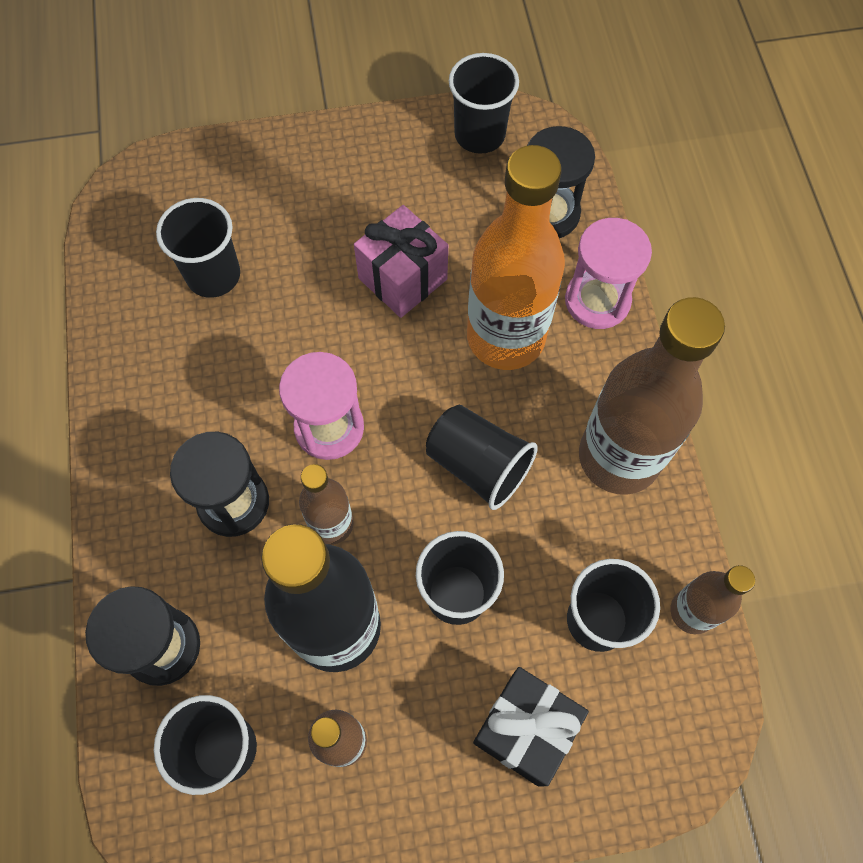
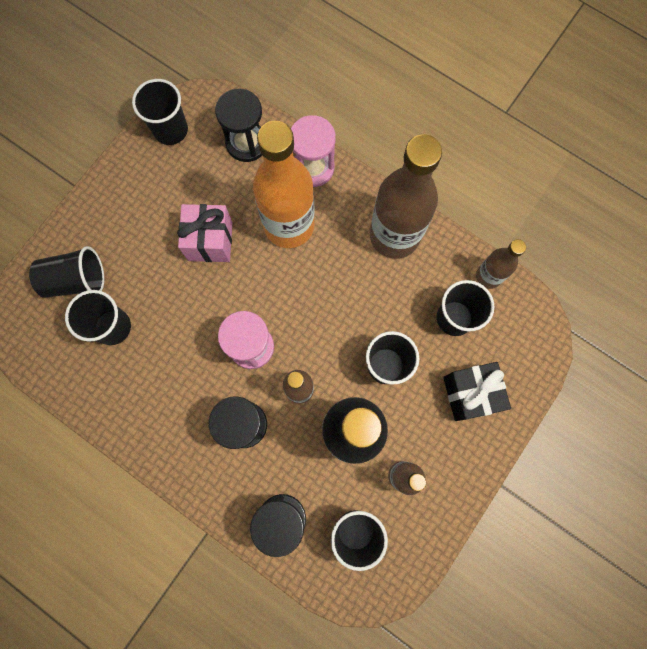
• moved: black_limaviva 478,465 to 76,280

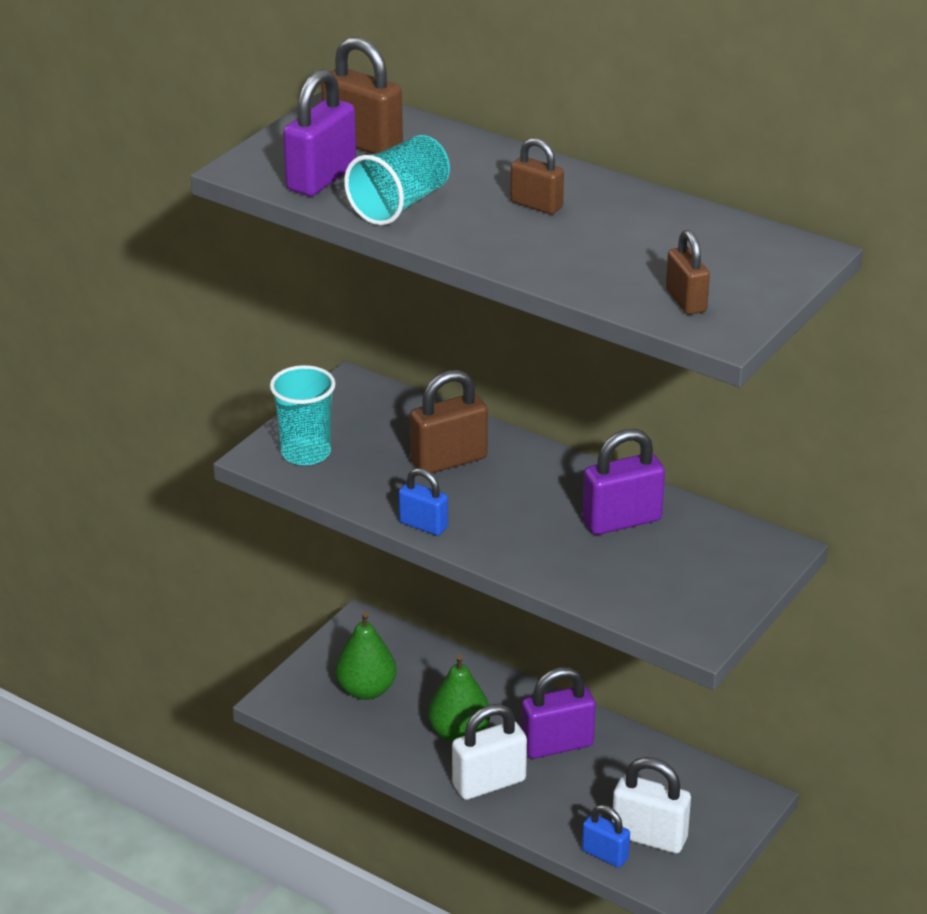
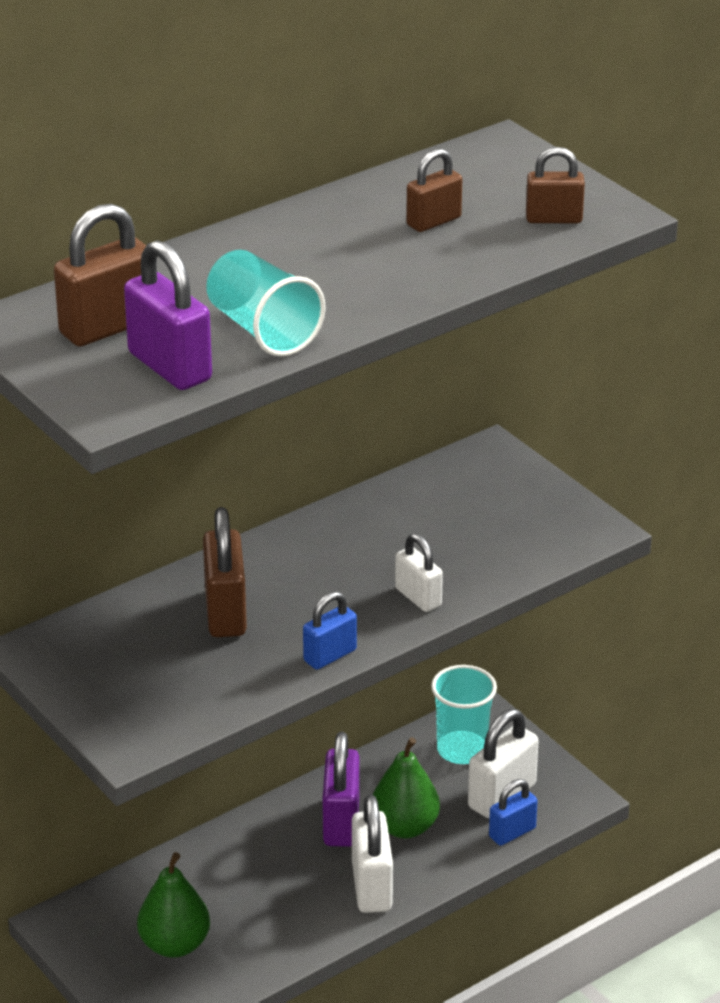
• removed: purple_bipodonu 622,521
• added: white_bipodonu 418,597
• moved: turquoise_limaviva 306,453 to 462,750
• moved: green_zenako 459,733 to 405,827
• moved: brown_bipodonu 536,205 to 433,221

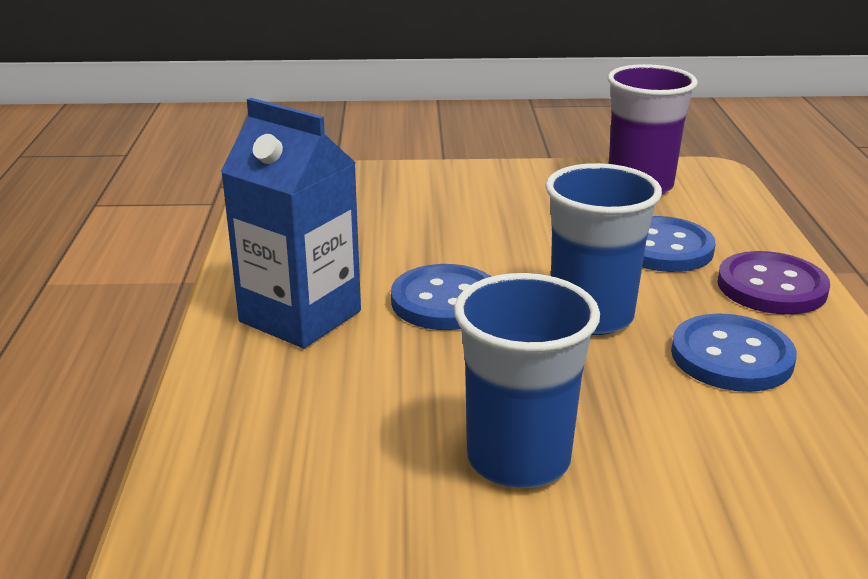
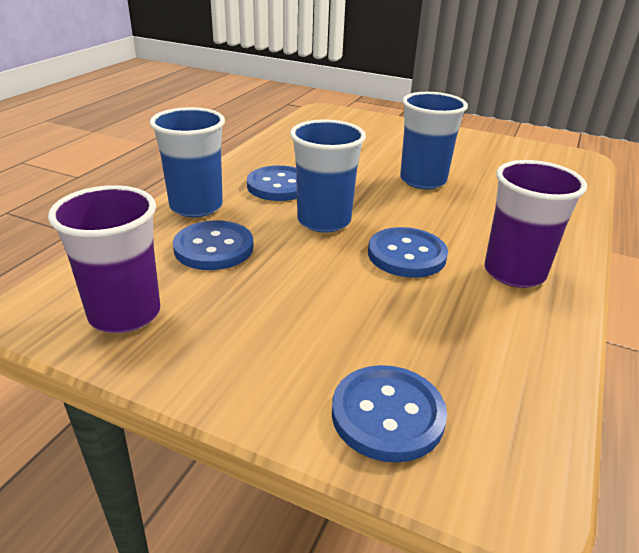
• added: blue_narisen 387,415
• replaced: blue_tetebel 300,316 to purple_limaviva 514,272
• replaced: purple_narisen 771,287 to blue_limaviva 196,206

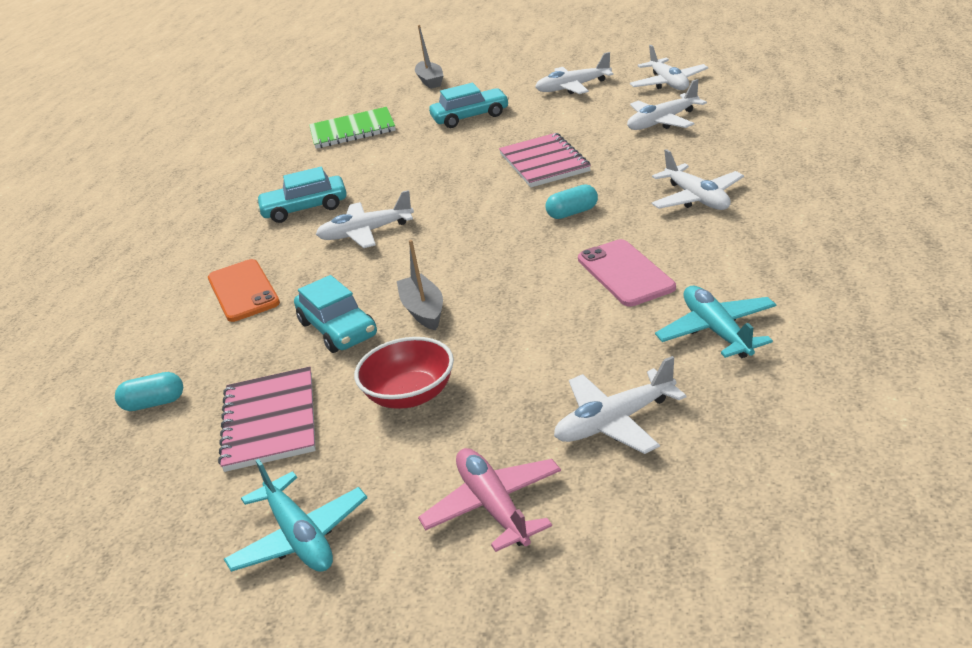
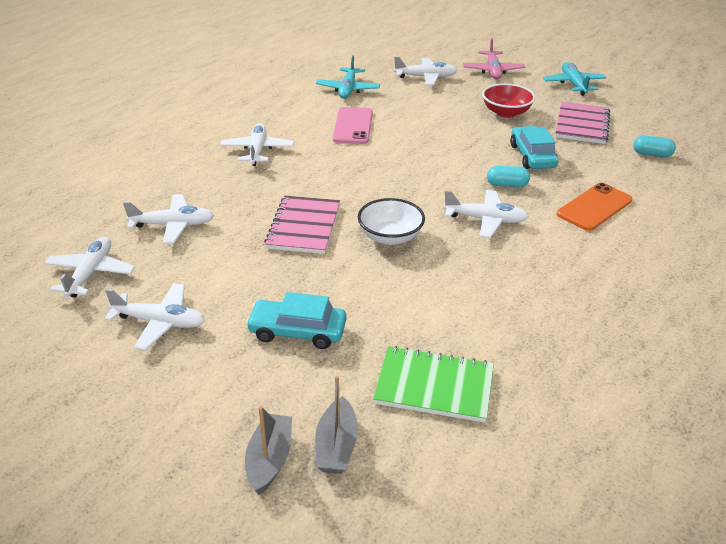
• removed: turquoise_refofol 305,208
• added: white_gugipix 390,237
• moved: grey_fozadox 423,310 to 336,446
• moved: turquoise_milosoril 573,213 to 507,184
• turned: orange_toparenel 243,291 = 594,207 45 degrees clockwise

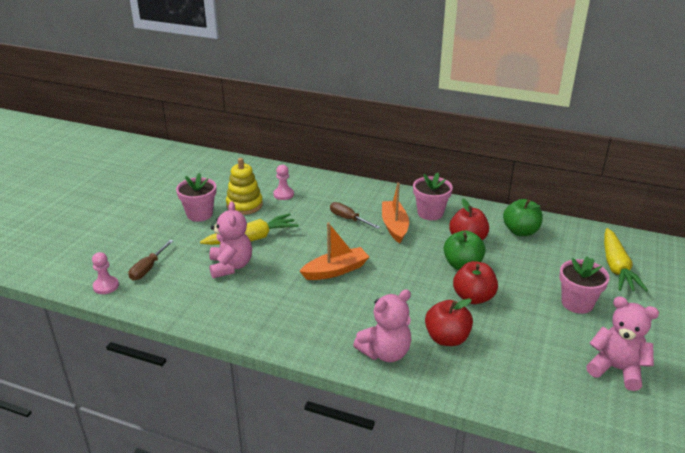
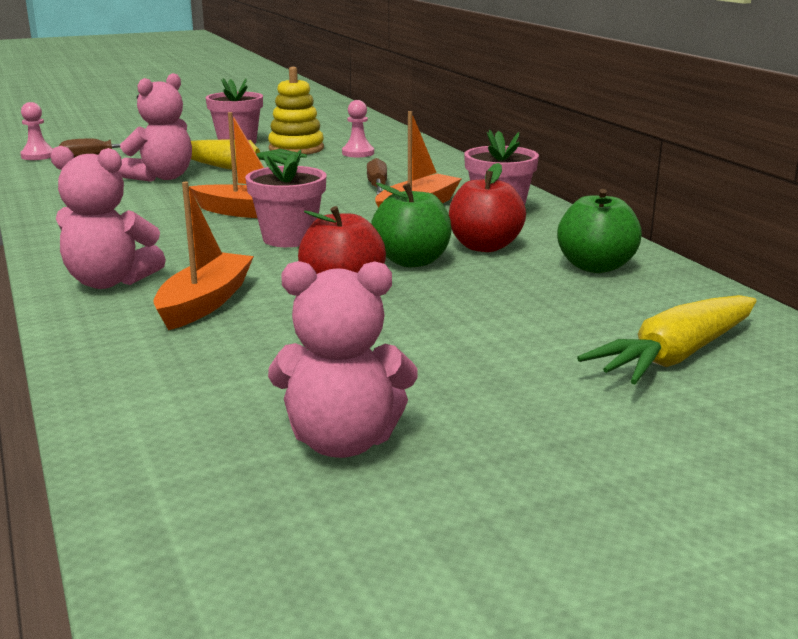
• moved: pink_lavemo 577,303 to 289,238
• replaced: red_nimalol 447,338 to orange_fozadox 205,303
• turned: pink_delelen 616,369 = 343,442 105 degrees clockwise

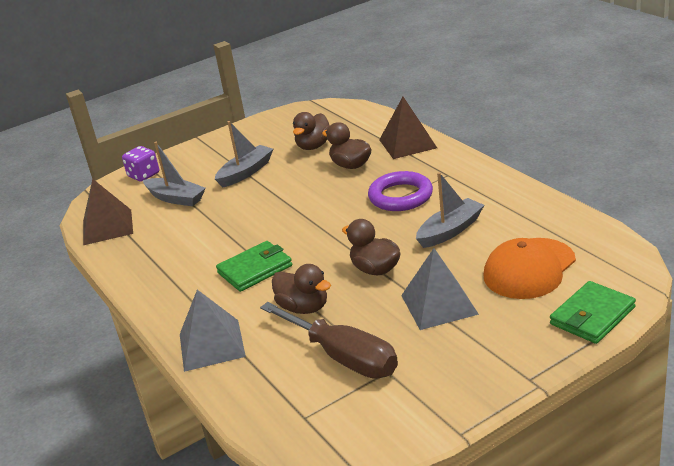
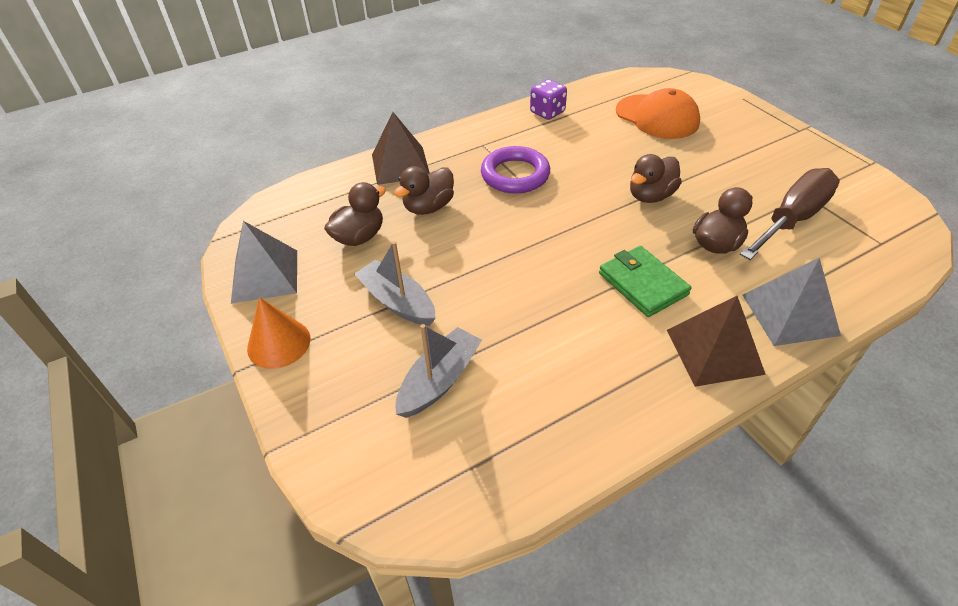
• removed: grey_fozadox 450,230
• removed: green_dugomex 592,316
• added: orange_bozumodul 279,343
• moved: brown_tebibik 107,227 to 714,351
• moved: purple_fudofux 144,175 to 547,112
• moved: grey_tebibik 439,304 to 265,276
• turned: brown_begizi 314,146 = 359,237 75 degrees counterclockwise

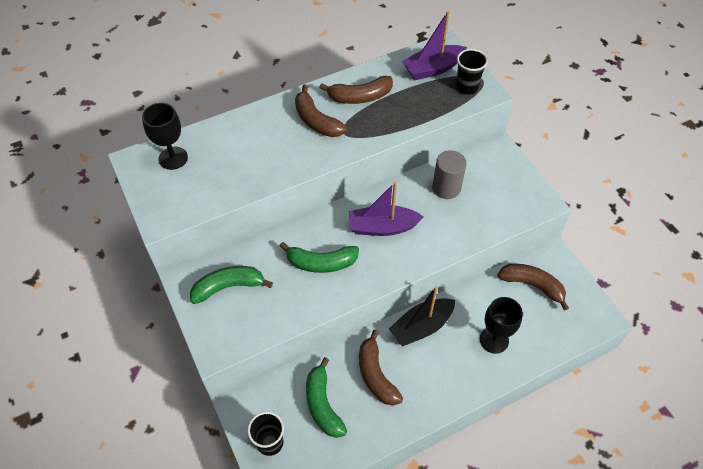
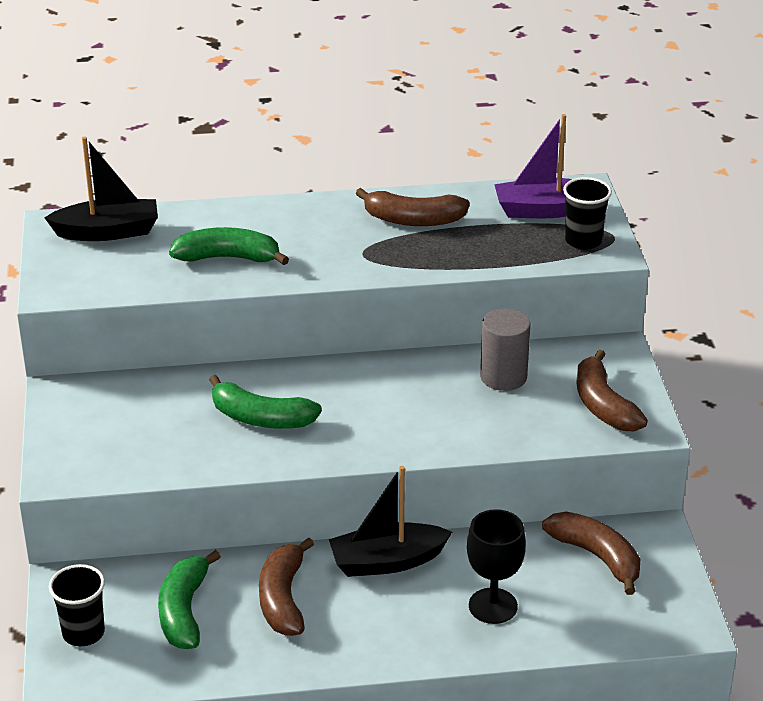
• removed: purple_fozadox 382,227
• moved: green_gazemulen 228,287 to 228,258
• moved: brown_gazemulen 316,121 to 603,405
• replaced: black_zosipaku 173,158 to black_fozadox 108,232

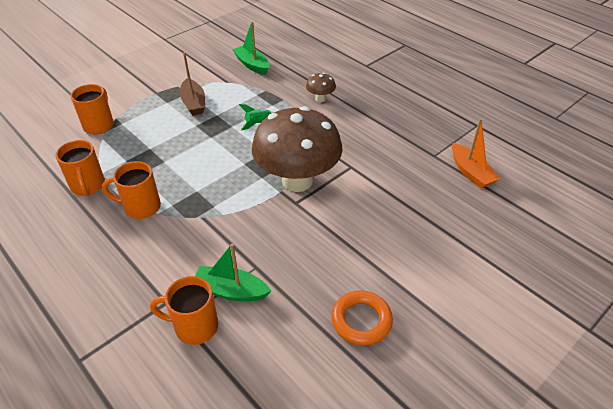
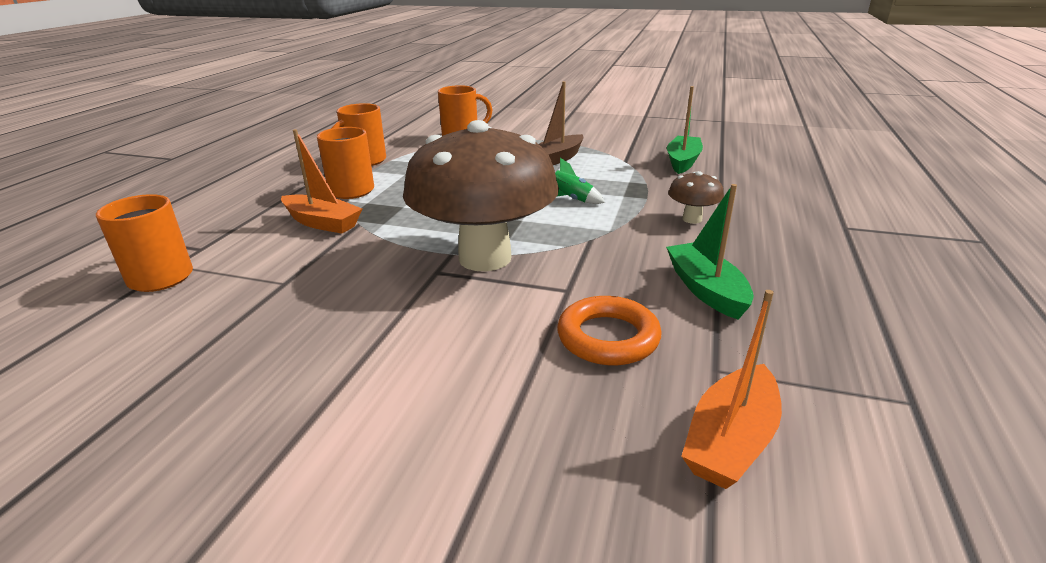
• added: orange_fozadox 322,223
• moved: green_fozadox 231,291 to 706,290
• moved: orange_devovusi 361,320 to 608,337

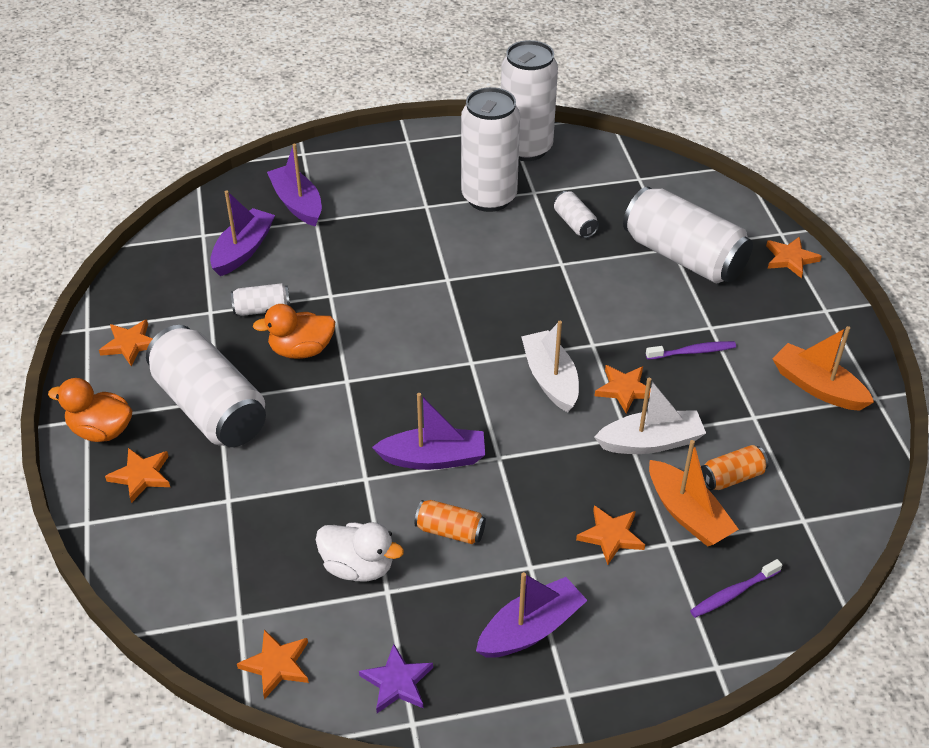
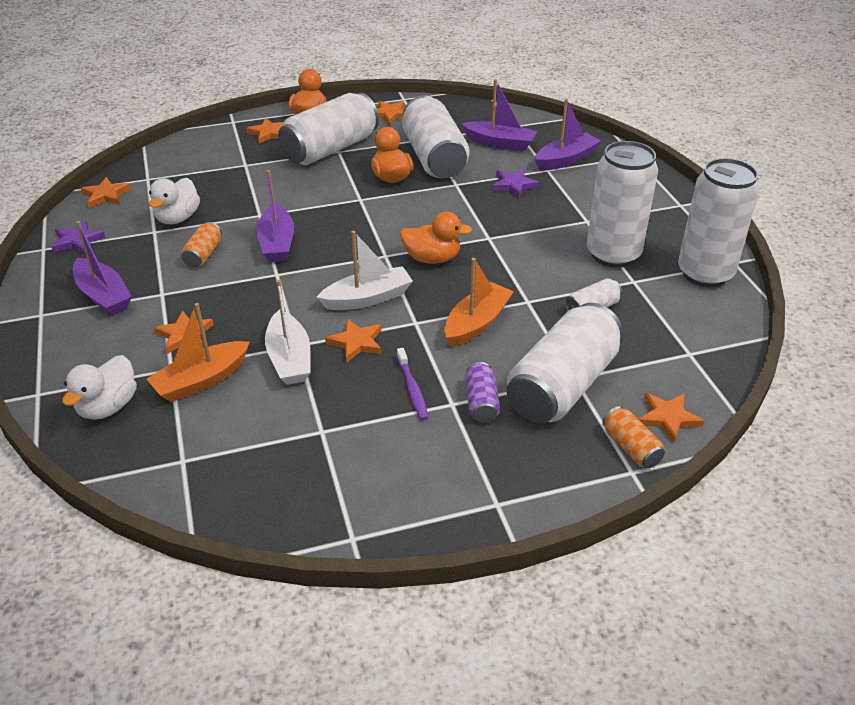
• added: orange_begizi 432,259
• added: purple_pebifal 481,402
• added: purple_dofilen 514,185
• moved: orange_pebifal 731,477 to 631,447
• moved: orange_dofilen 790,259 to 668,418
• moved: orange_fozadox 817,387 to 476,323
• replaced: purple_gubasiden 733,593 to white_begizi 108,406
• resized: white_pebifal 262,309 = 434,157 x2.24

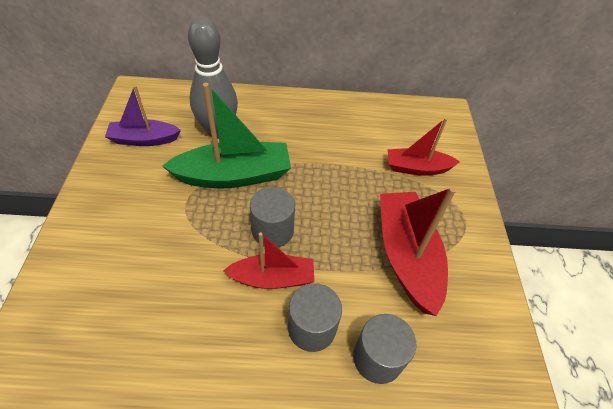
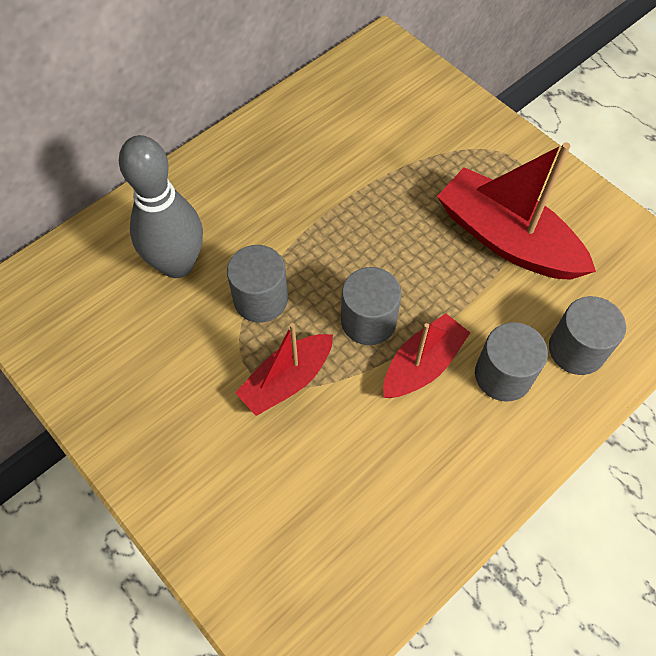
• removed: purple_fozadox 144,139
• moved: red_fozadox 417,168 to 287,380
• replaced: green_fozadox 234,175 to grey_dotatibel 260,299

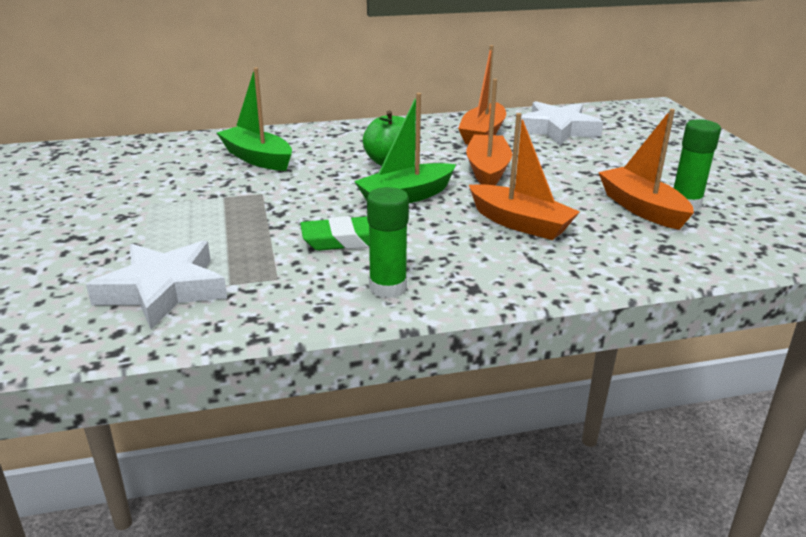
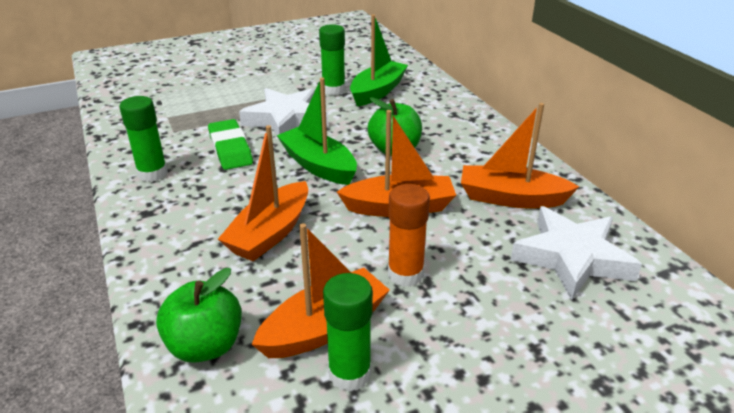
• added: green_nimalol 205,346
• added: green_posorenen 333,90
• added: orange_posorenen 405,274
• moved: white_dofilen 163,290 to 286,119

